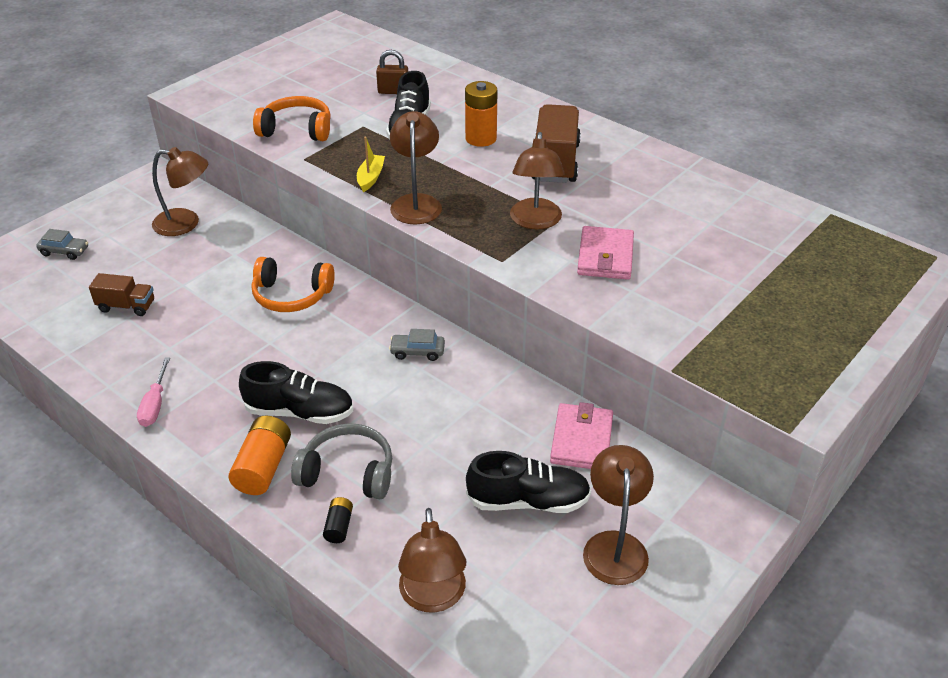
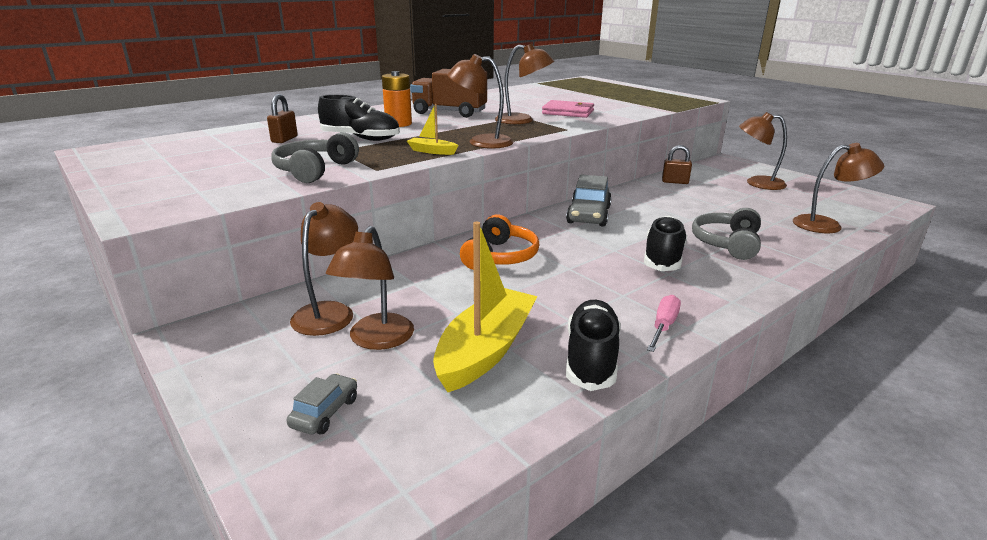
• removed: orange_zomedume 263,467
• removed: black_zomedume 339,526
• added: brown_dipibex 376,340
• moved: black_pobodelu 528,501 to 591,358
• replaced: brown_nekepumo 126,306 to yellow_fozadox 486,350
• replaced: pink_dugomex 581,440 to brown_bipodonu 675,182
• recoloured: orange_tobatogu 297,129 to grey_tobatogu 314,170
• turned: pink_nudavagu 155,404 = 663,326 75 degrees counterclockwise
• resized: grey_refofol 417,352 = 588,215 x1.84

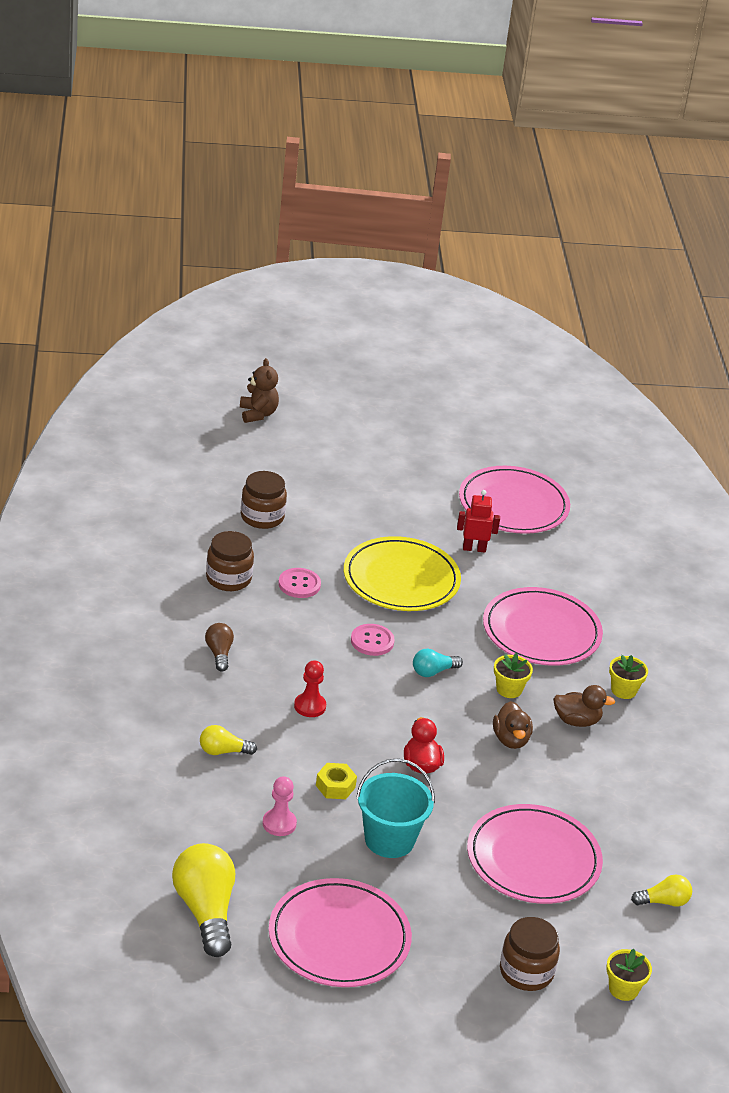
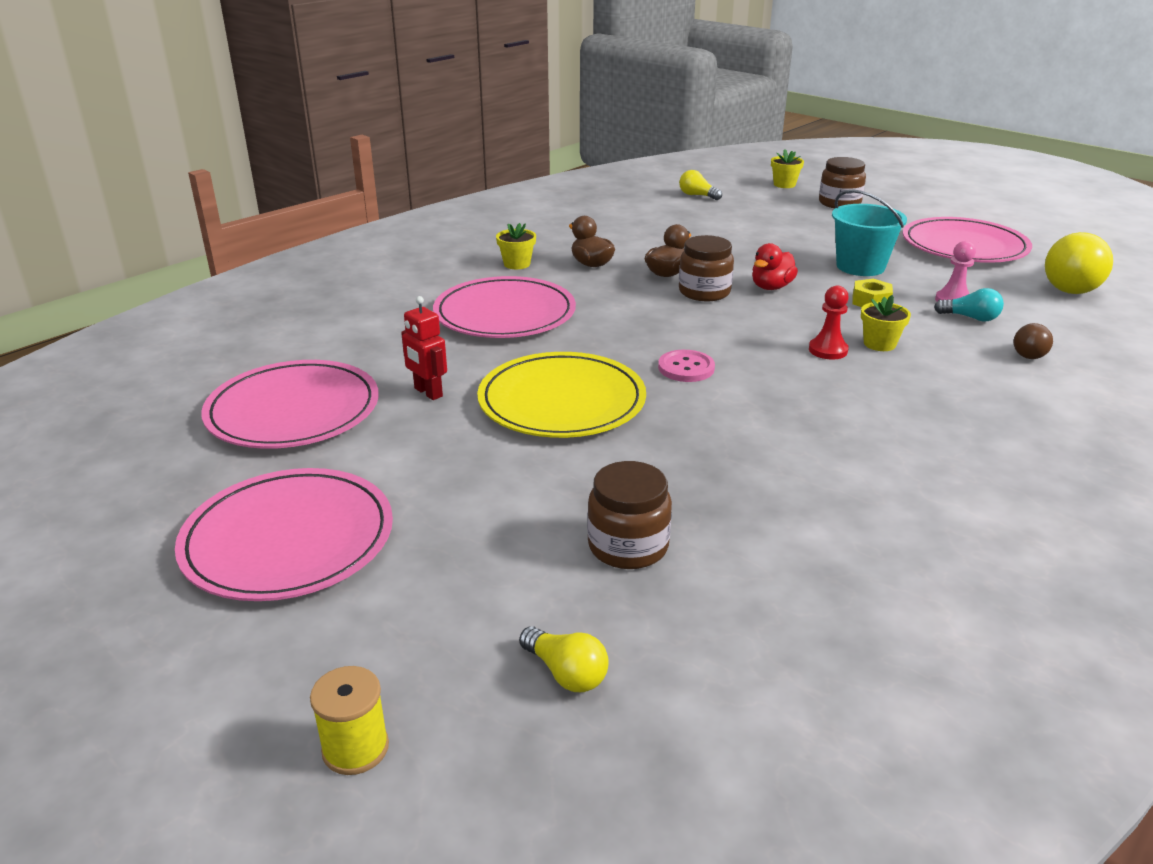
• removed: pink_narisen 299,584
• moved: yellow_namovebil 223,751 to 566,673
• moved: brown_namovebil 219,653 to 1031,353
• moved: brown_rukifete 228,579 to 704,292
• moved: turquoise_namovebil 433,671 to 970,318
• moved: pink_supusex 533,859 to 288,539
• moved: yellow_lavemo 509,689 to 879,344
• replaced: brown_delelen 258,414 to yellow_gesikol 355,748

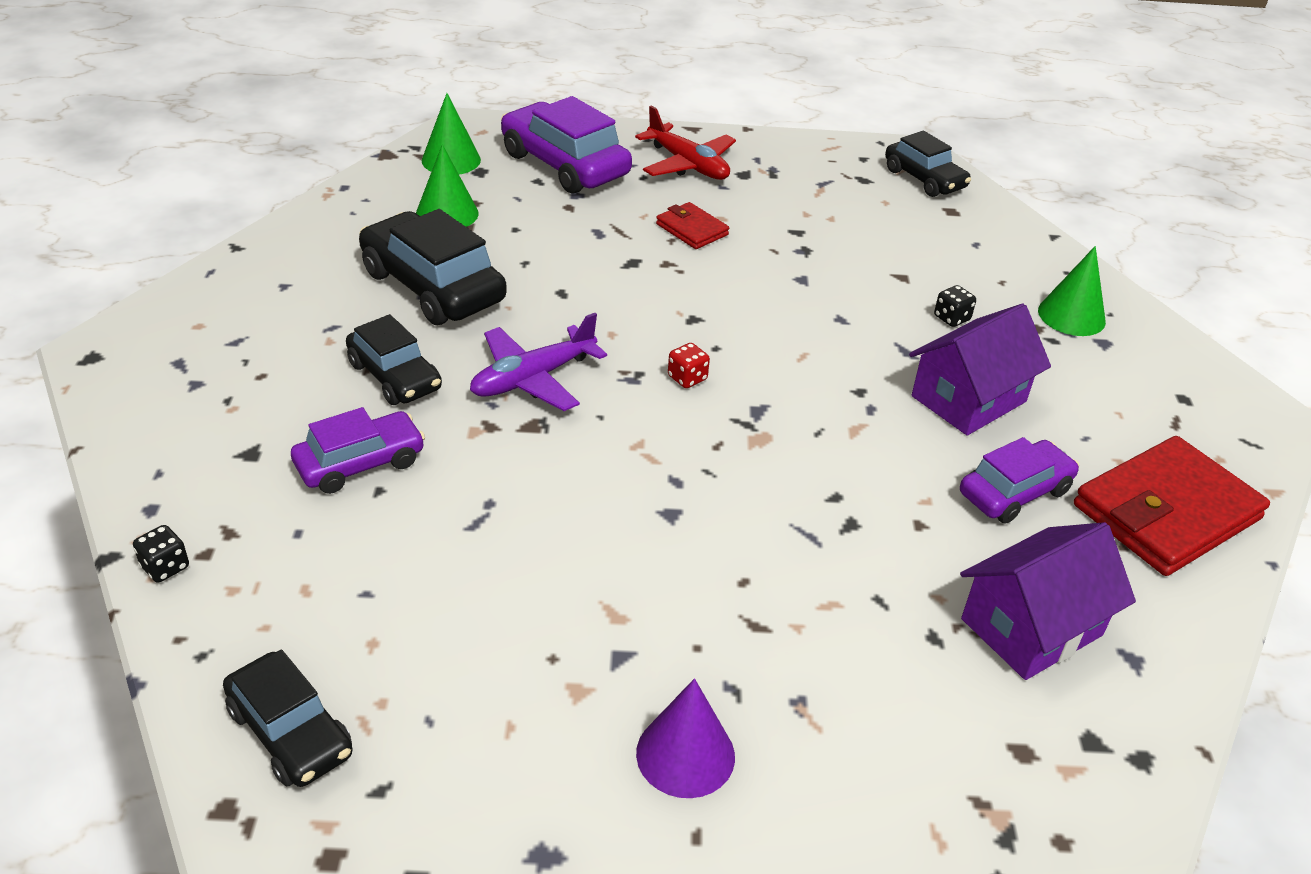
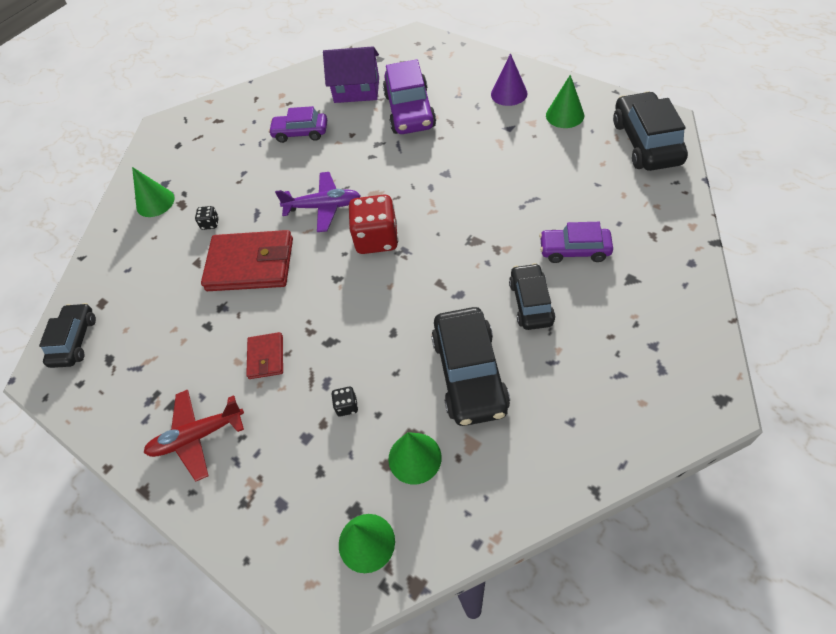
• removed: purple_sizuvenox 969,399
• added: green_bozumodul 565,115
• moved: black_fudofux 165,567 to 347,406
• moved: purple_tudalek 533,379 to 323,207
• moved: purple_refofol 564,165 to 410,111
• moved: red_dugomex 1166,512 to 250,264
• turned: red_tudalek 688,164 = 197,437 105 degrees counterclockwise
• resized: black_refofol 290,732 = 646,142 x1.59
• resized: red_fudofux 687,378 = 376,239 x2.31

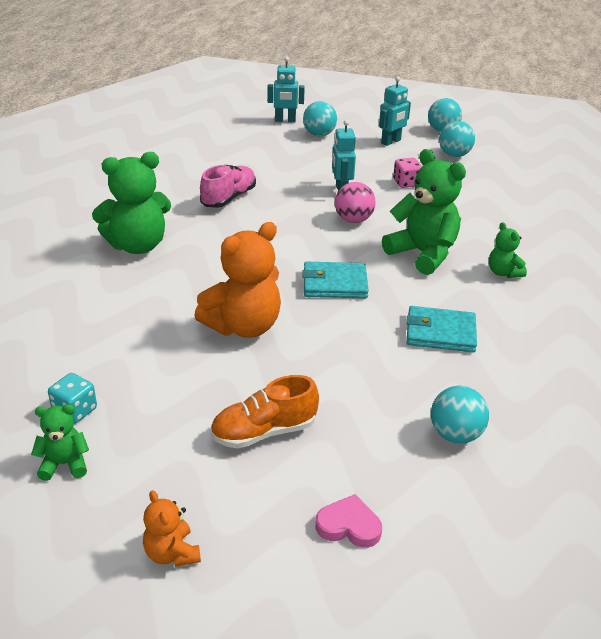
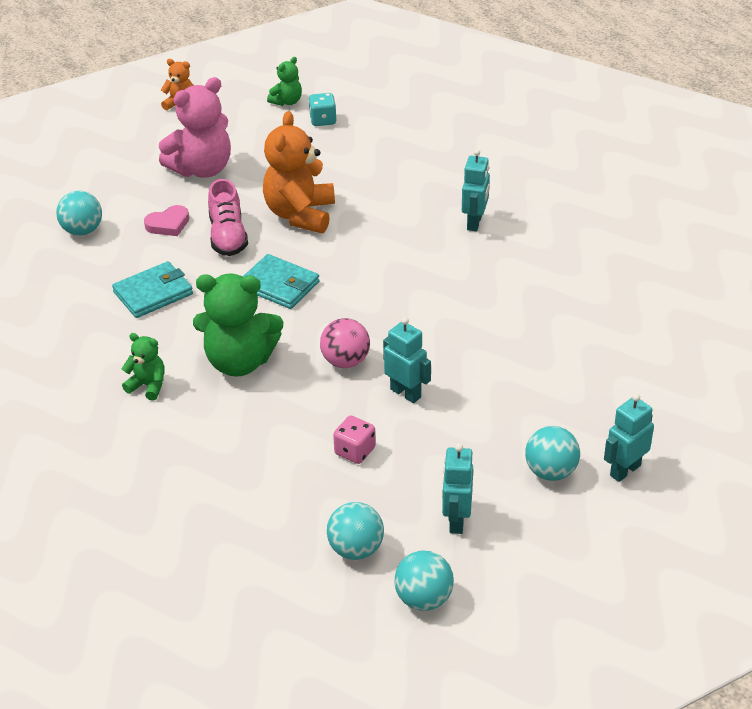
• moved: pink_pobodelu 228,198 to 228,236
• moved: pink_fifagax 349,526 to 168,224
• replaced: green_delelen 137,245 to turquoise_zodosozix 475,223
• replaced: orange_pobodelu 264,432 to pink_delelen 202,169
• turned: turquoise_dugomex 335,284 = 279,285 75 degrees clockwise

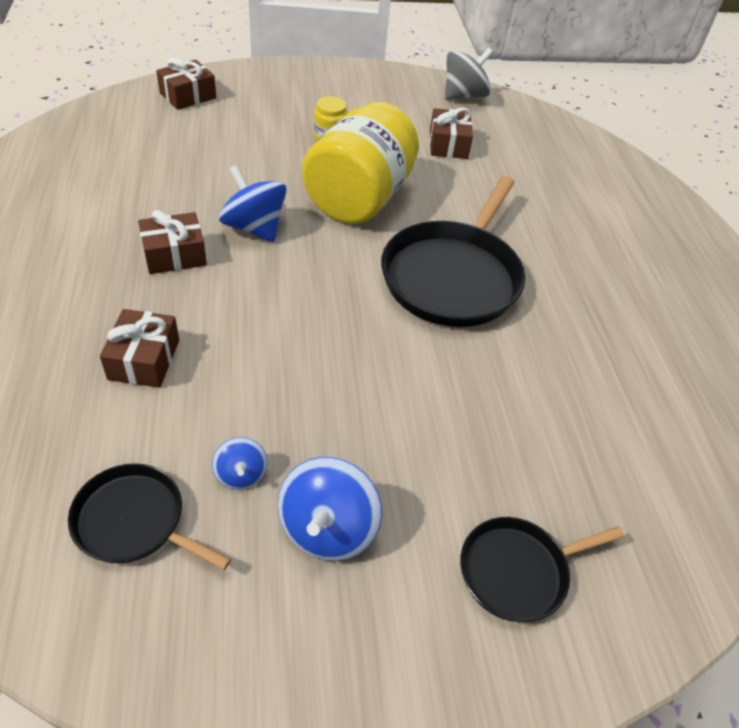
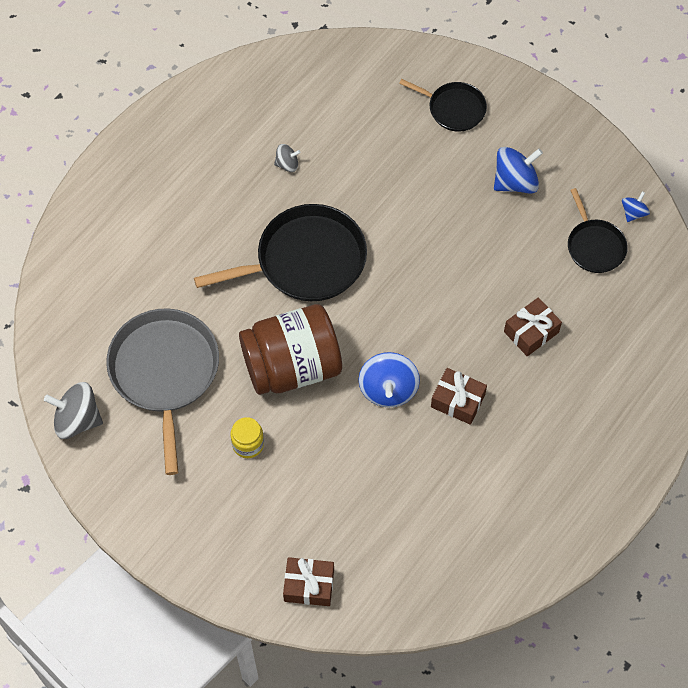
• added: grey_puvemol 287,164
• moved: blue_puvemol 241,474 to 633,213
• replaced: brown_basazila 448,144 to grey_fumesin 165,372
• recoloured: yellow_rukifete 359,198 to brown_rukifete 292,366

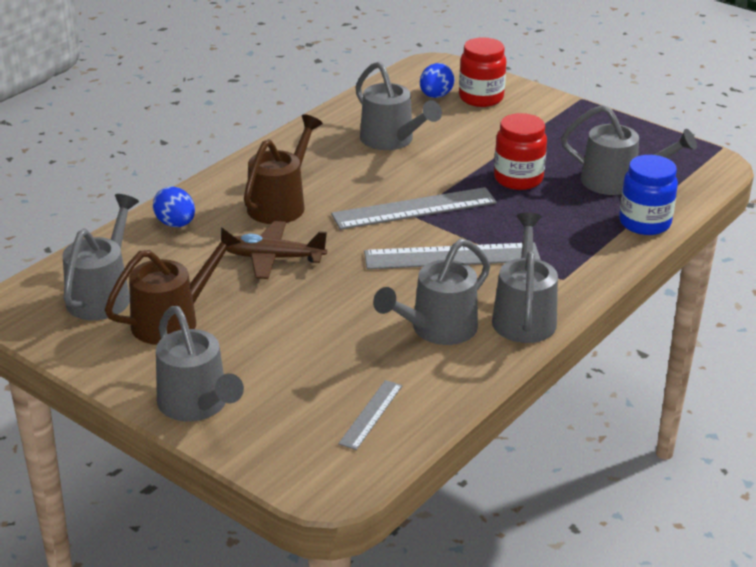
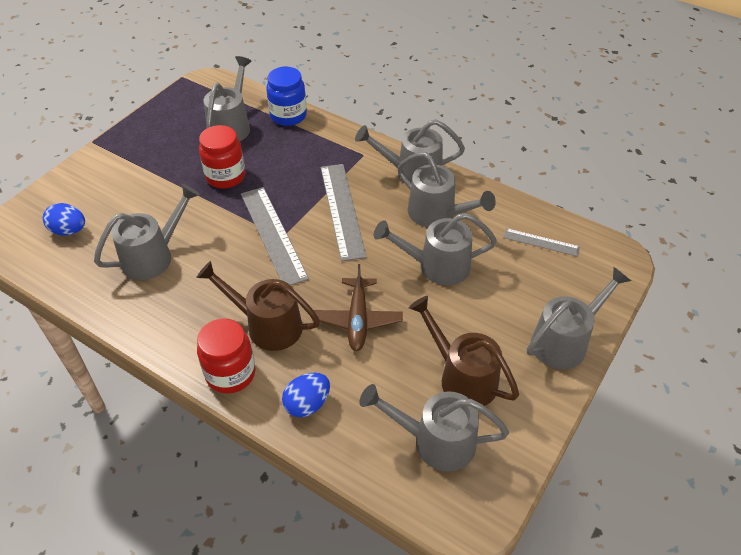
• added: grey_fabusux 436,266
• moved: red_rukifete 481,98 to 230,374

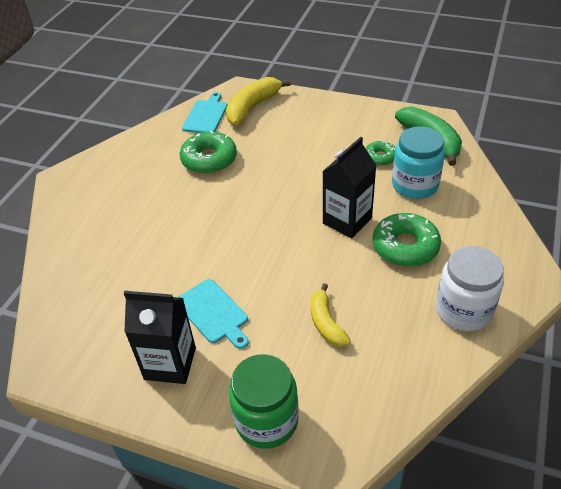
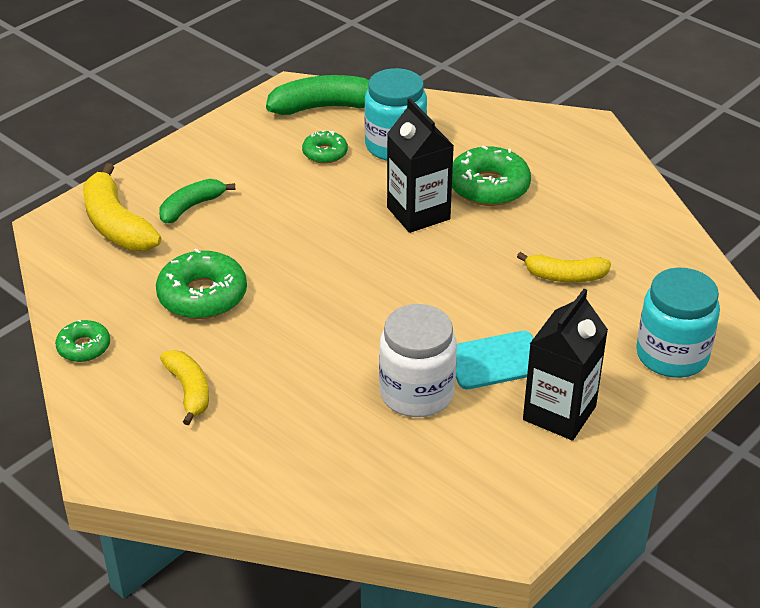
• removed: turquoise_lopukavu 206,115
• added: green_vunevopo 84,347
• added: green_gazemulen 191,207
• added: yellow_gazemulen 189,391
• moved: white_rukifete 463,310 to 416,393
• recoloured: green_rukifete 266,420 to turquoise_rukifete 672,355

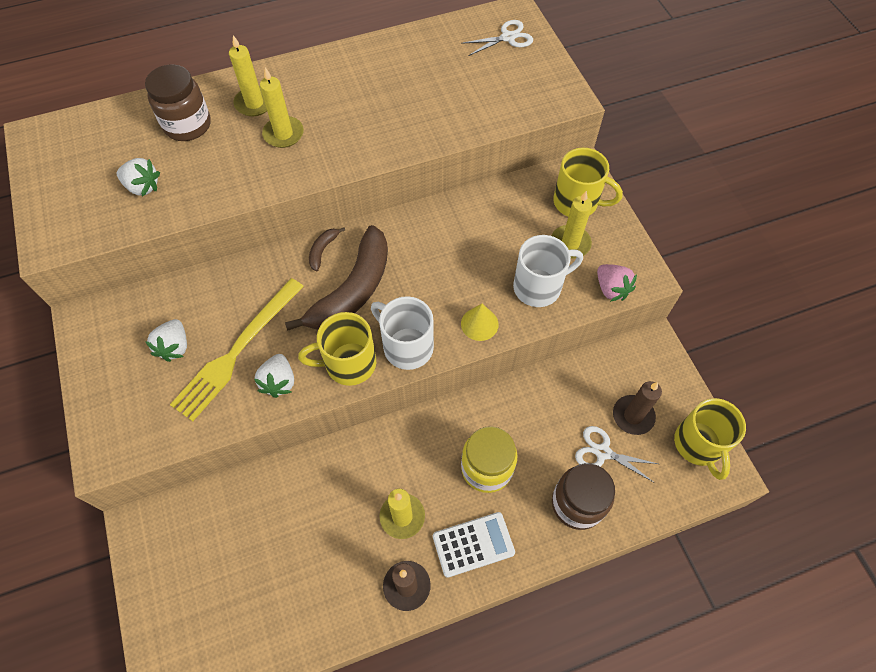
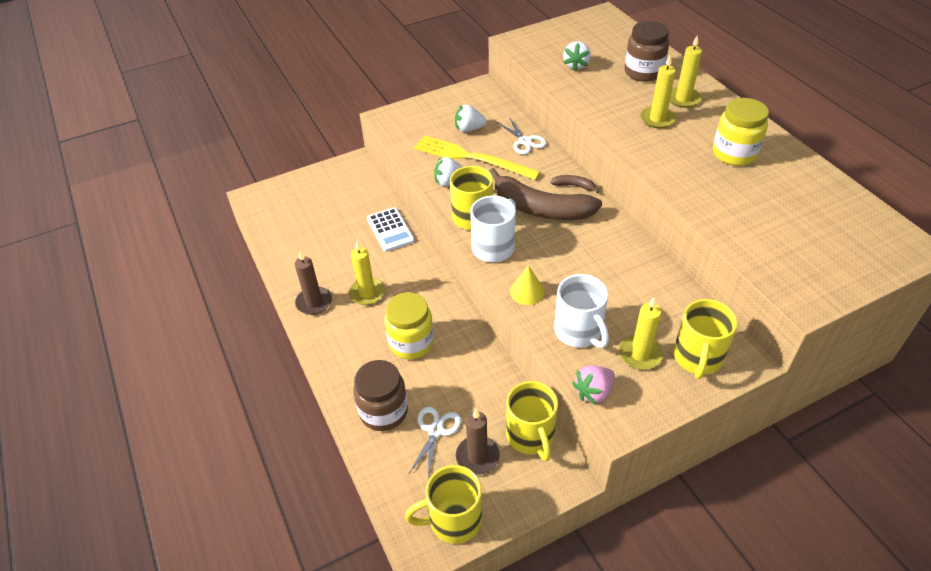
• added: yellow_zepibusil 530,436
• added: yellow_rukifete 734,154
• moved: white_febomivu 473,544 to 390,230
• moved: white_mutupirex 508,37 to 524,141

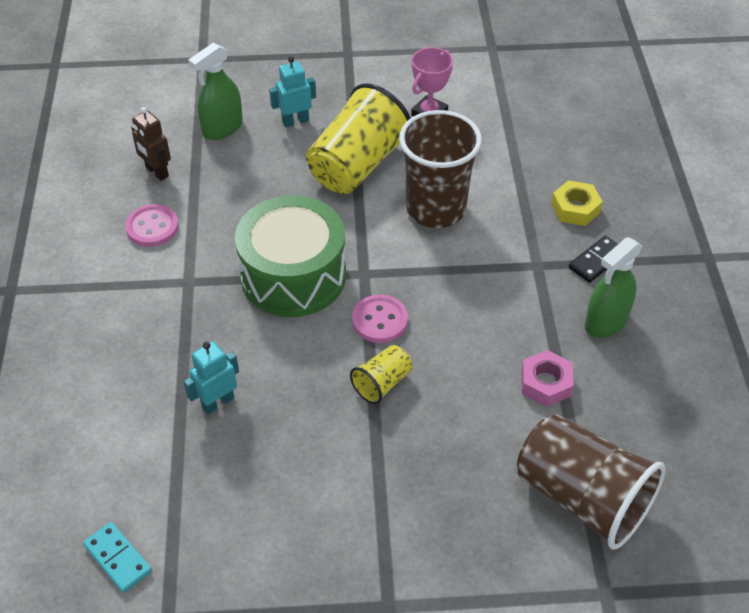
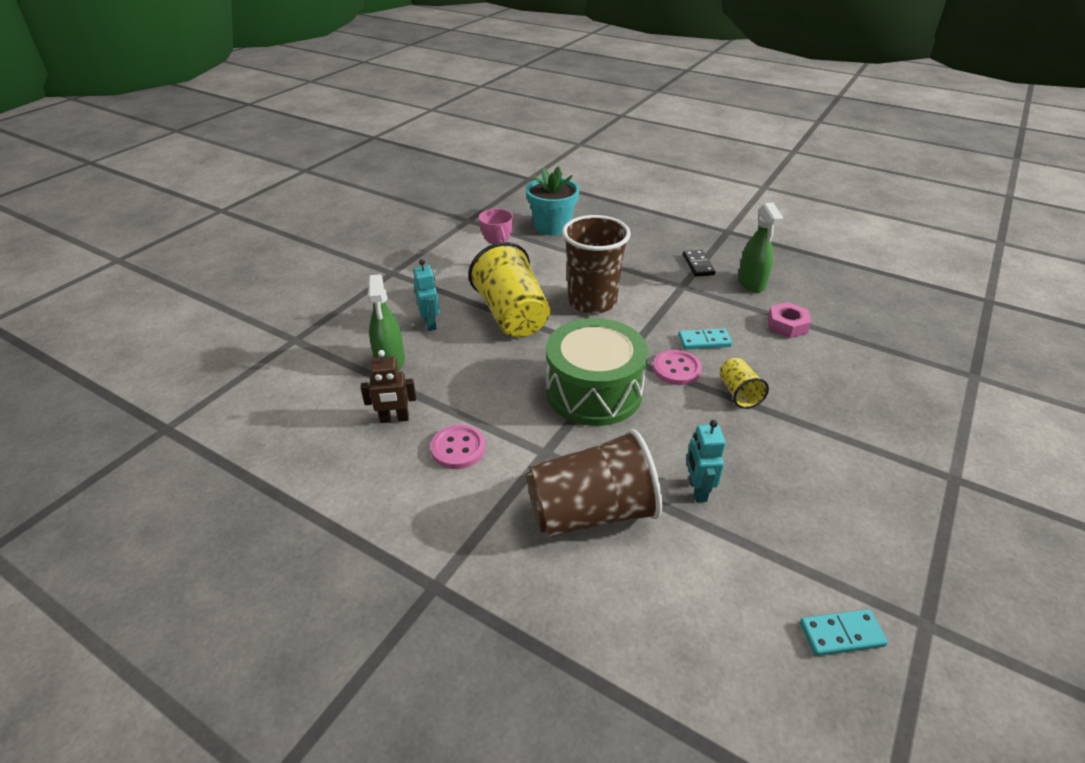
• removed: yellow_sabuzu 575,208
• added: turquoise_lavemo 552,227
• added: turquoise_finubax 704,341
• moved: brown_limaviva 582,497 to 591,512
• turned: turquoise_zodosozix 295,121 = 430,323 150 degrees clockwise

